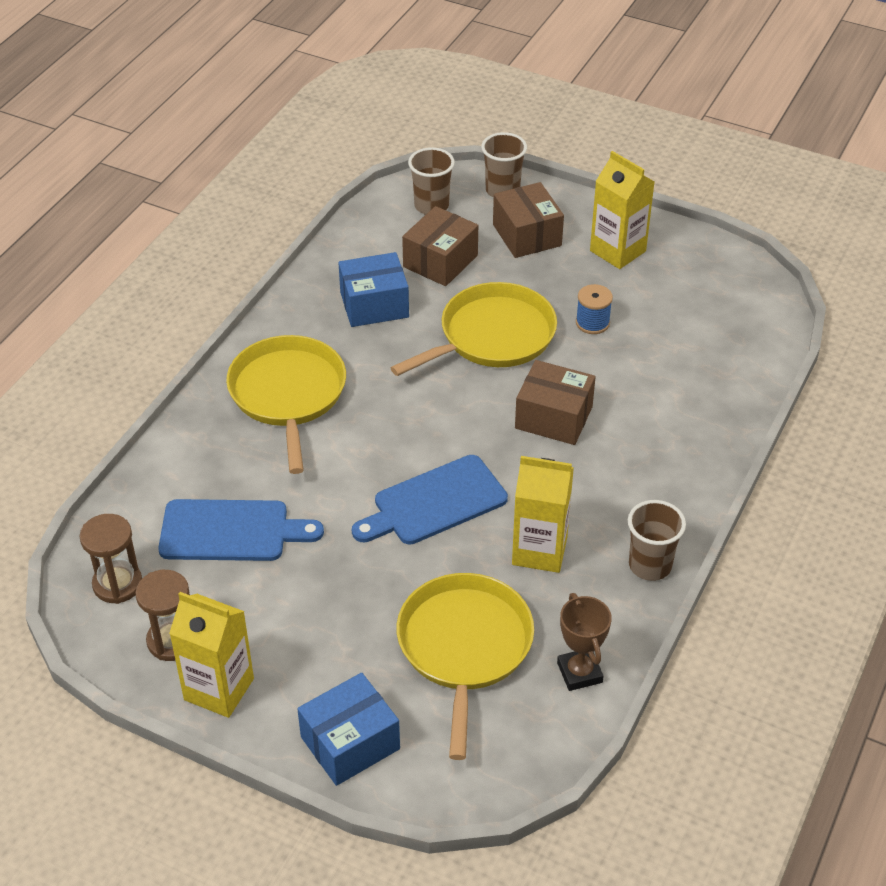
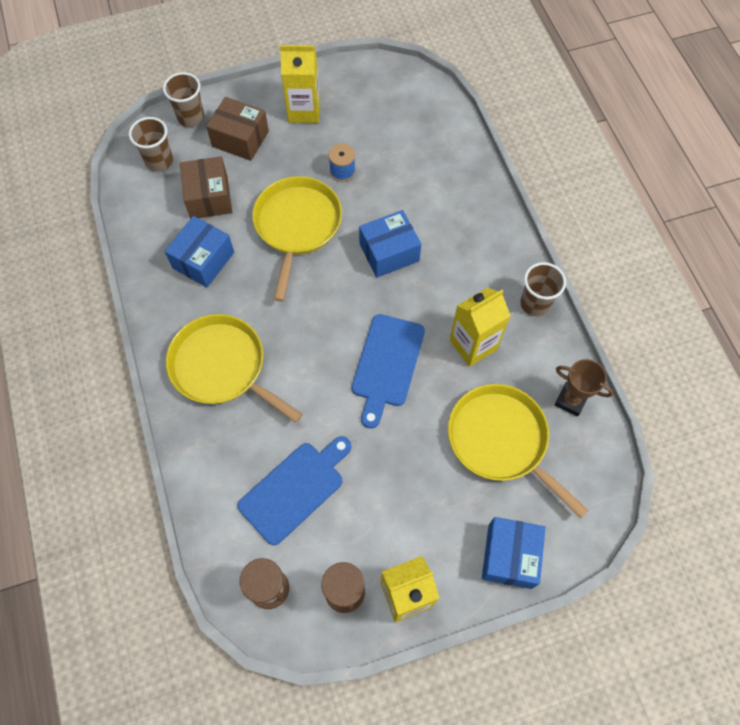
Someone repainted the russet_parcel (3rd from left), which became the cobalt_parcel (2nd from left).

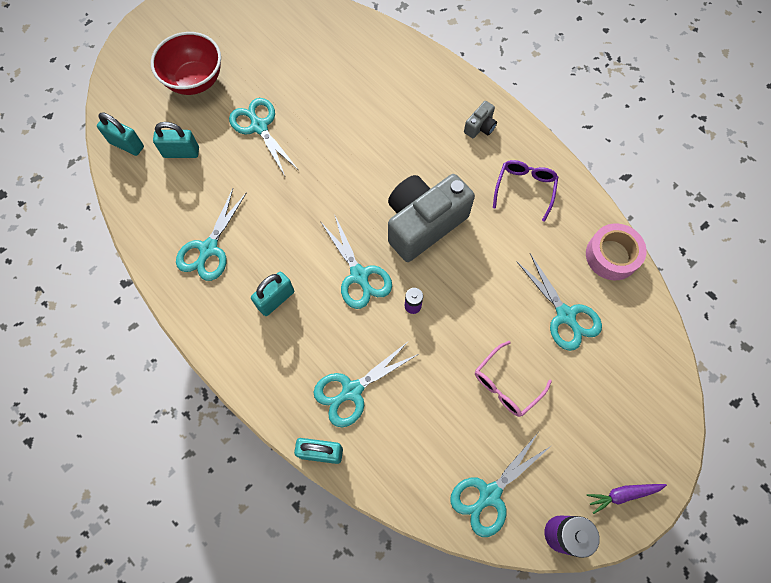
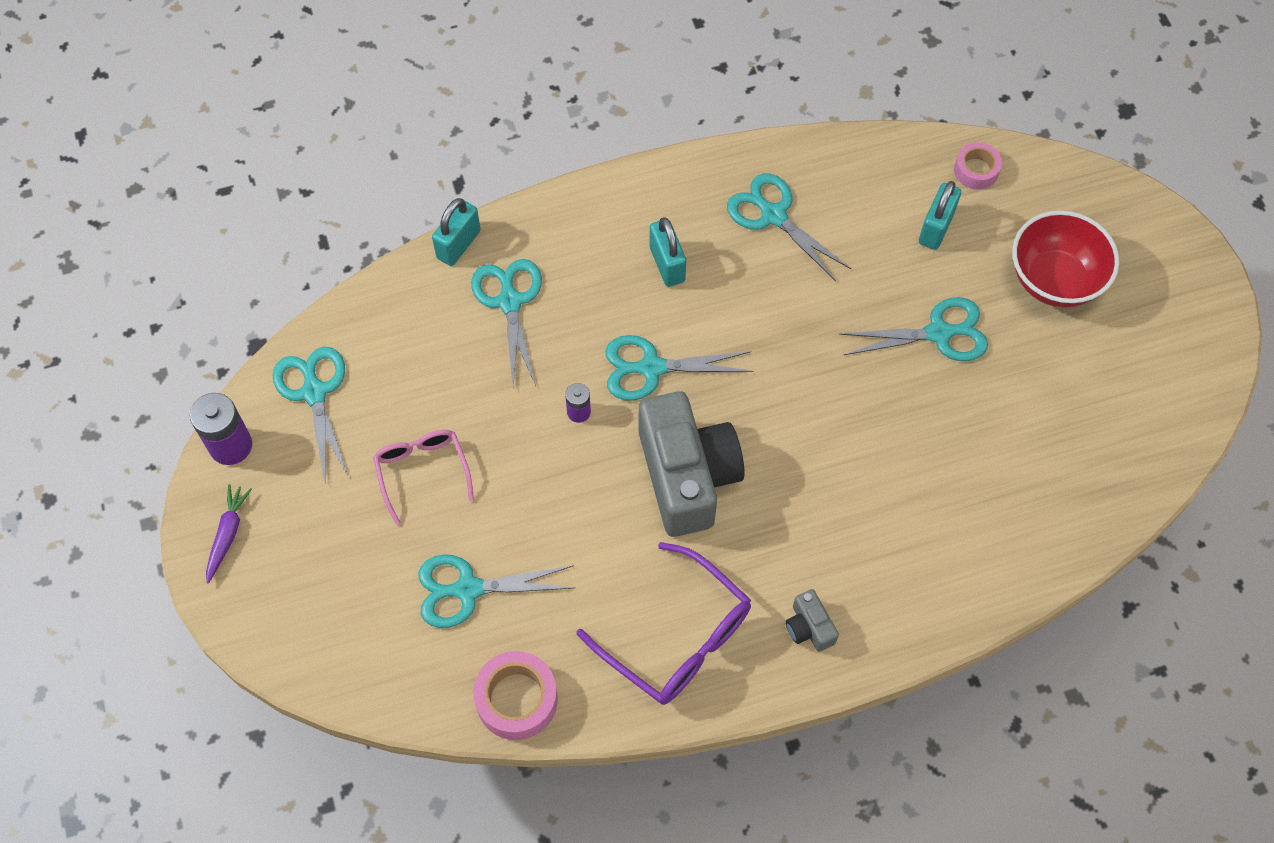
Someone swapped the aqua_padlock (1st from left) for the rosy_roll_of_tape (2nd from left).
Someone scaled the royal_purple_eyeglasses by 1.57.

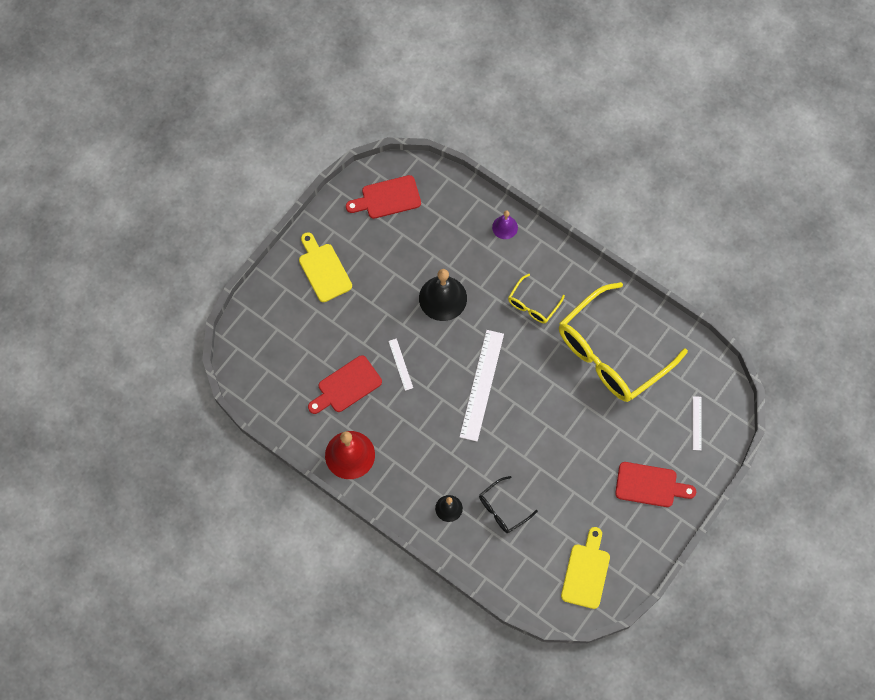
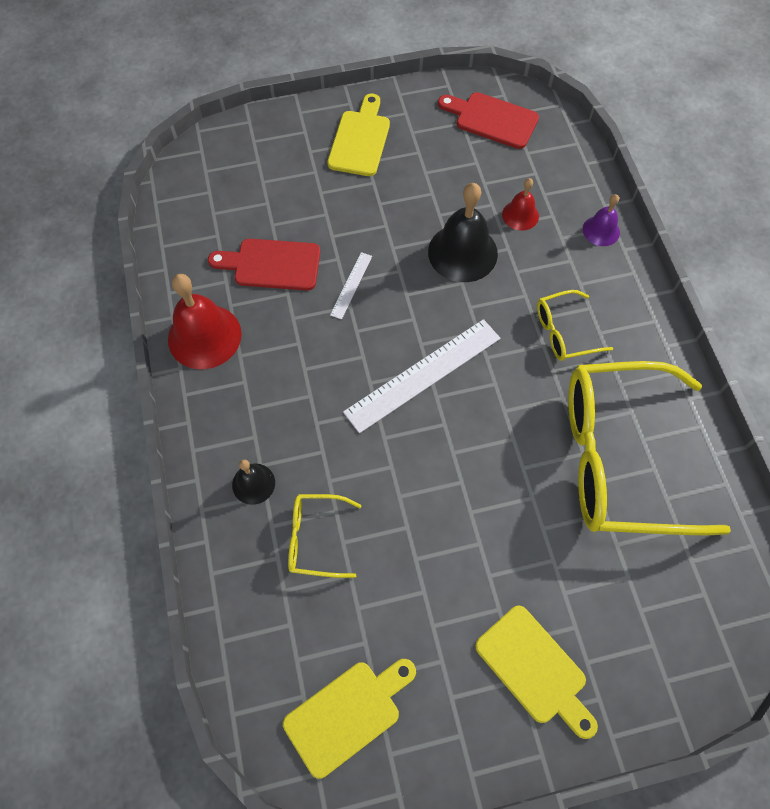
Someone took away the pure_white_ruler (3rd from left).
Someone put down the scarlet_school_bell (2nd from left).
Someone repainted the jet-black_eyeglasses, which became the yellow_eyeglasses (1st from left).
Someone repainted the scarlet_chopping_board (3rd from left), which became the yellow_chopping_board (3rd from left).

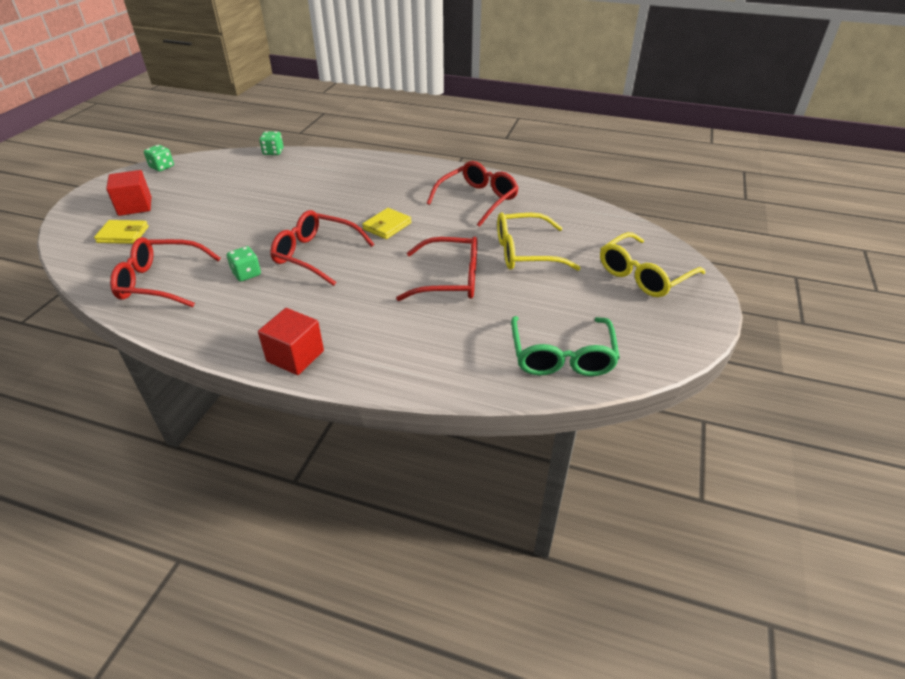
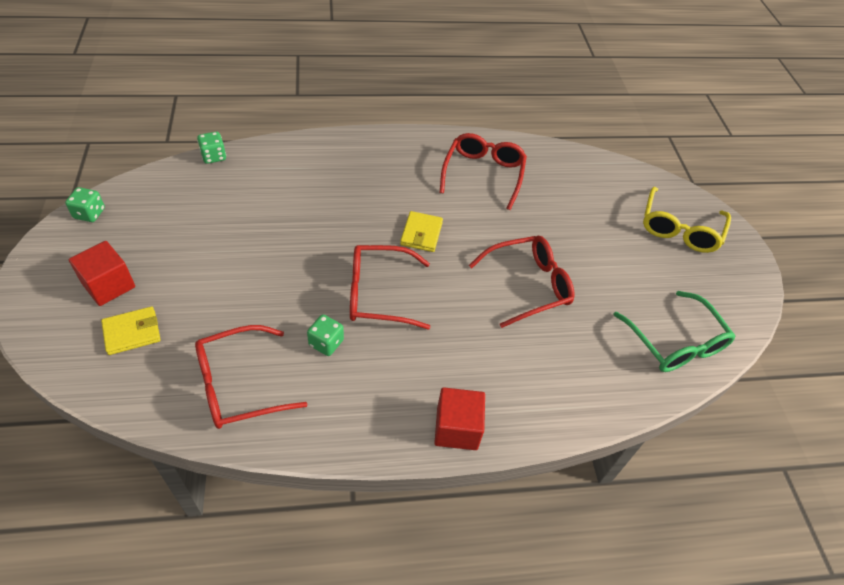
Someone took away the yellow_eyeglasses (1st from left).

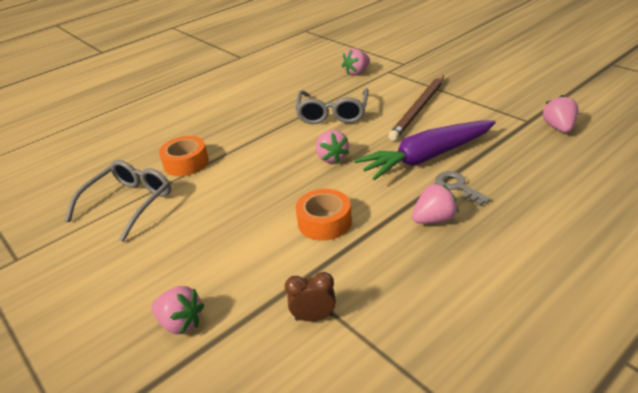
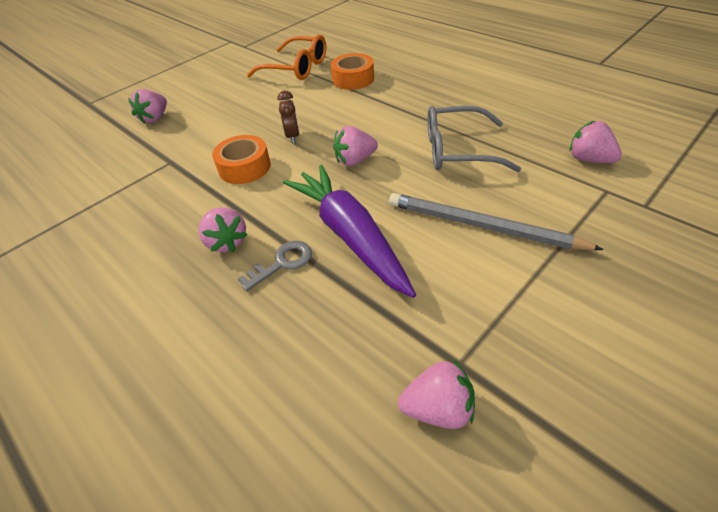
Someone carried the russet_bedside_clock.
Someone repainted the grey_eyeglasses (1st from left), which became the orange-coloured_eyeglasses.
Someone repainted the russet_wooden_pencil, which became the grey_wooden_pencil.

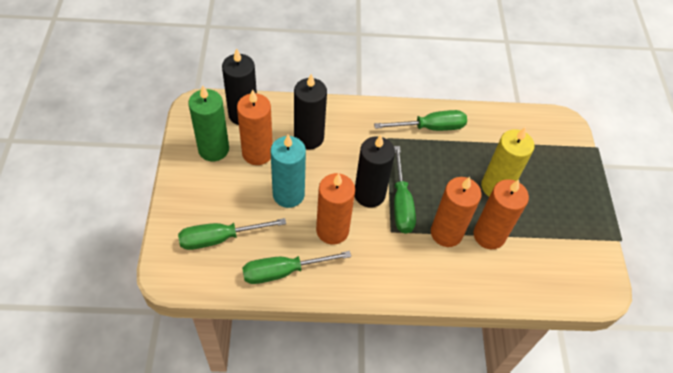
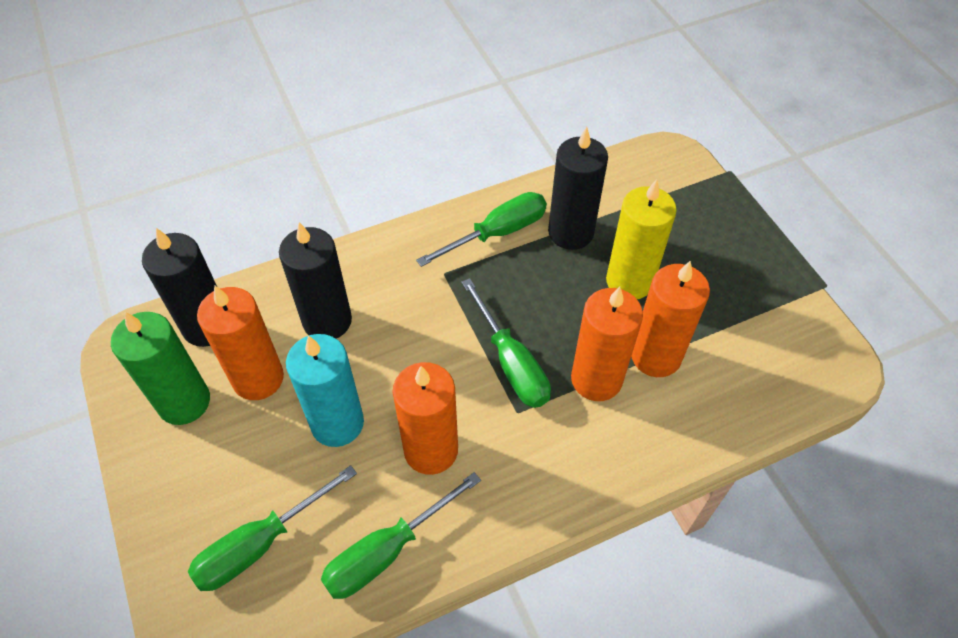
Someone carried the jet-black_candle (3rd from left).

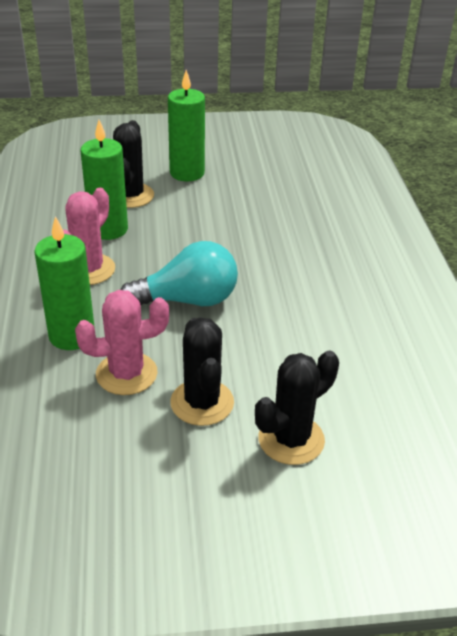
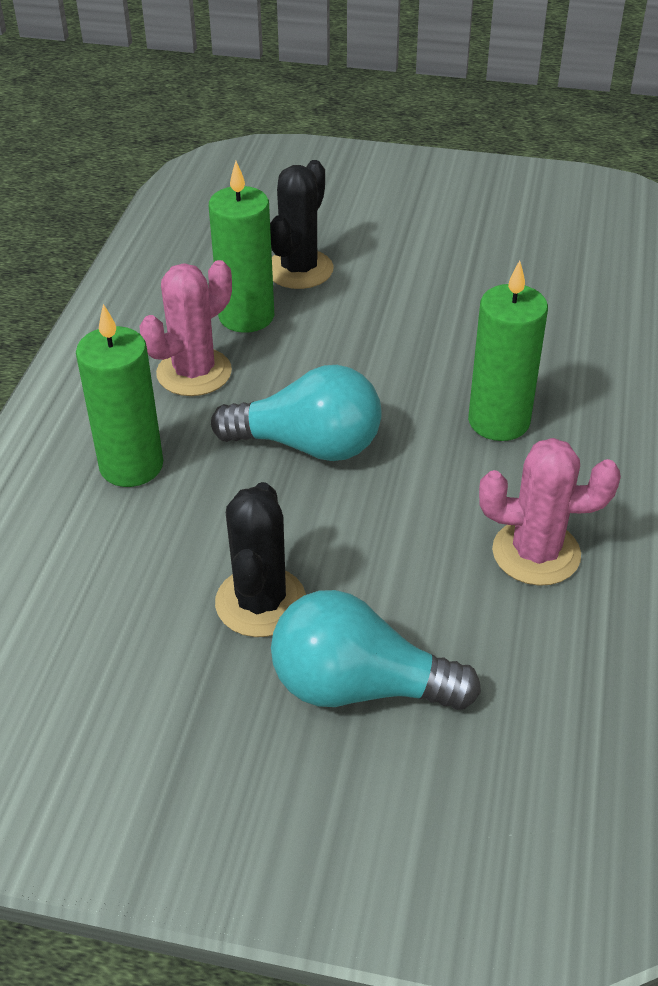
Someone carried the rosy_saguaro_cactus (2nd from left).
Someone carried the emerald_candle (3rd from left).
Someone swapped the jet-black_saguaro_cactus (3rd from left) for the aqua_light_bulb (2nd from left).

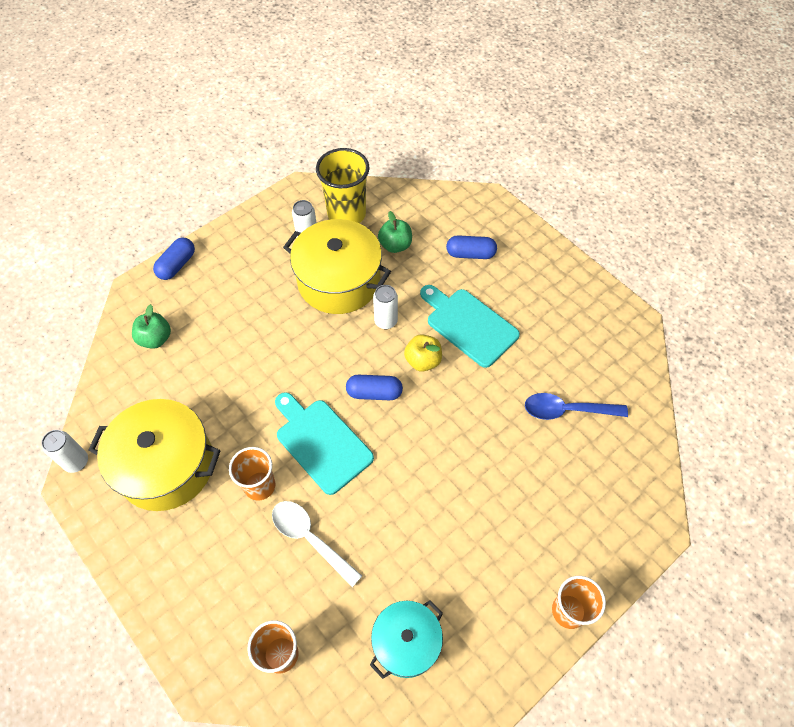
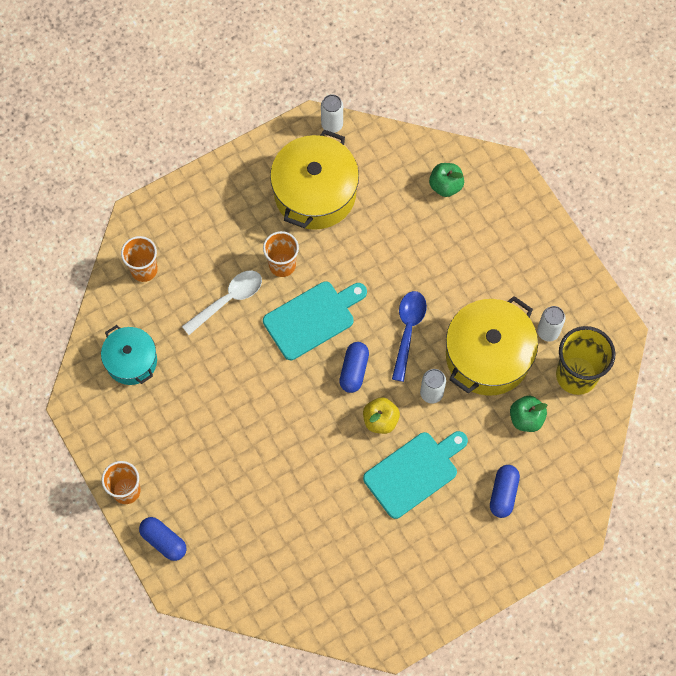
Someone carried the cobalt_pill (1st from left).
Someone carried the cobalt_teaspoon.

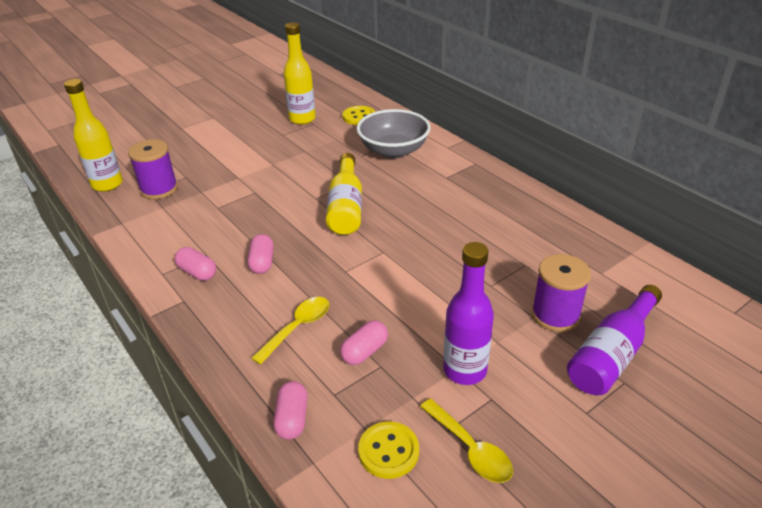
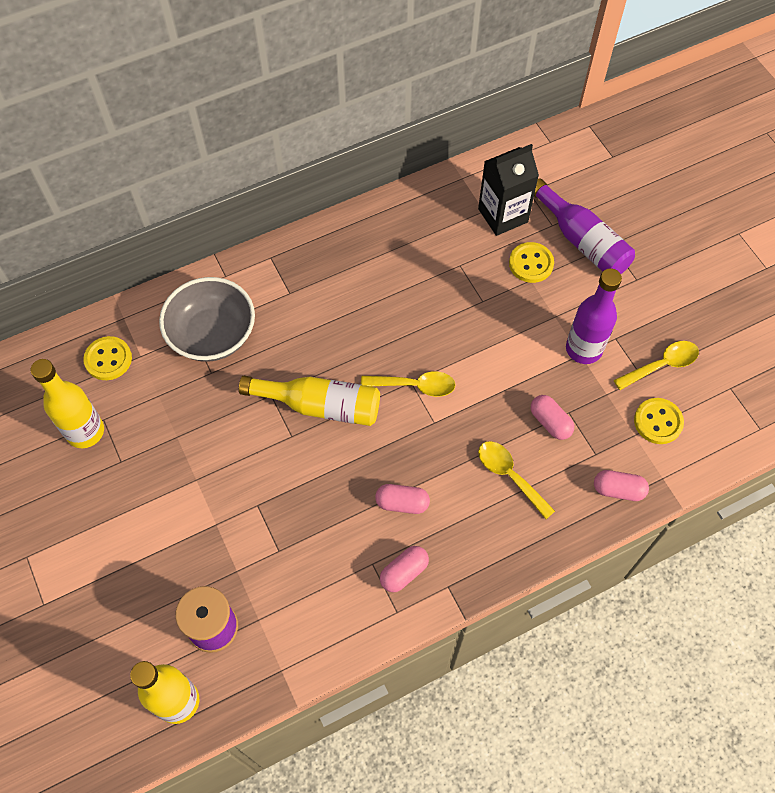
Someone put down the yellow_teaspoon (1st from left).
Someone put down the jet-black_juice_carton.
Someone swapped the royal_purple_reel_of_thread (2nd from left) for the yellow_sewing_button (2nd from left).

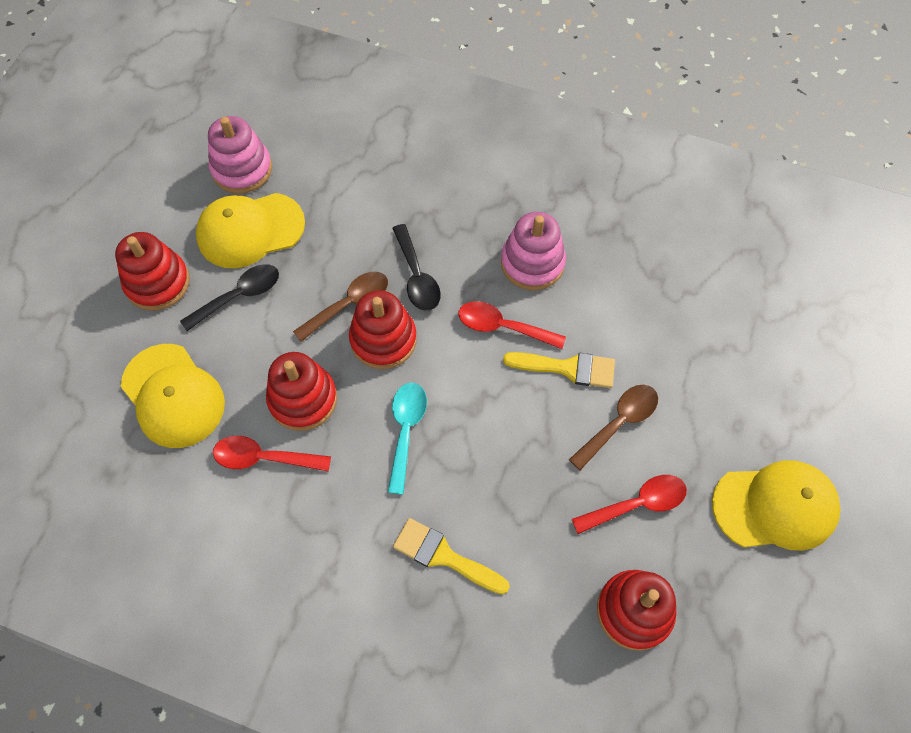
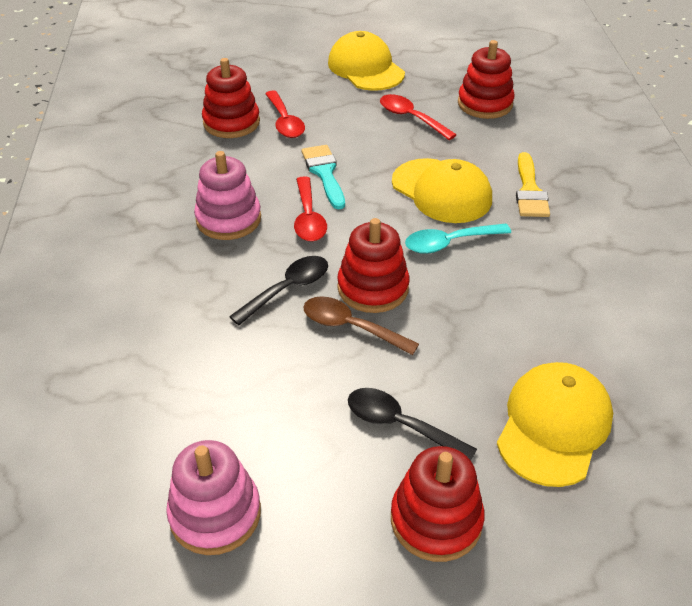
Someone took away the russet_teaspoon (2nd from left).
Someone carried the yellow_baseball_cap (2nd from left).
Someone carried the scarlet_teaspoon (1st from left).
Someone carried the scarlet_stacking_rings (2nd from left in the first image).
Someone repainted the yellow_brush (2nd from left), which became the aqua_brush.

